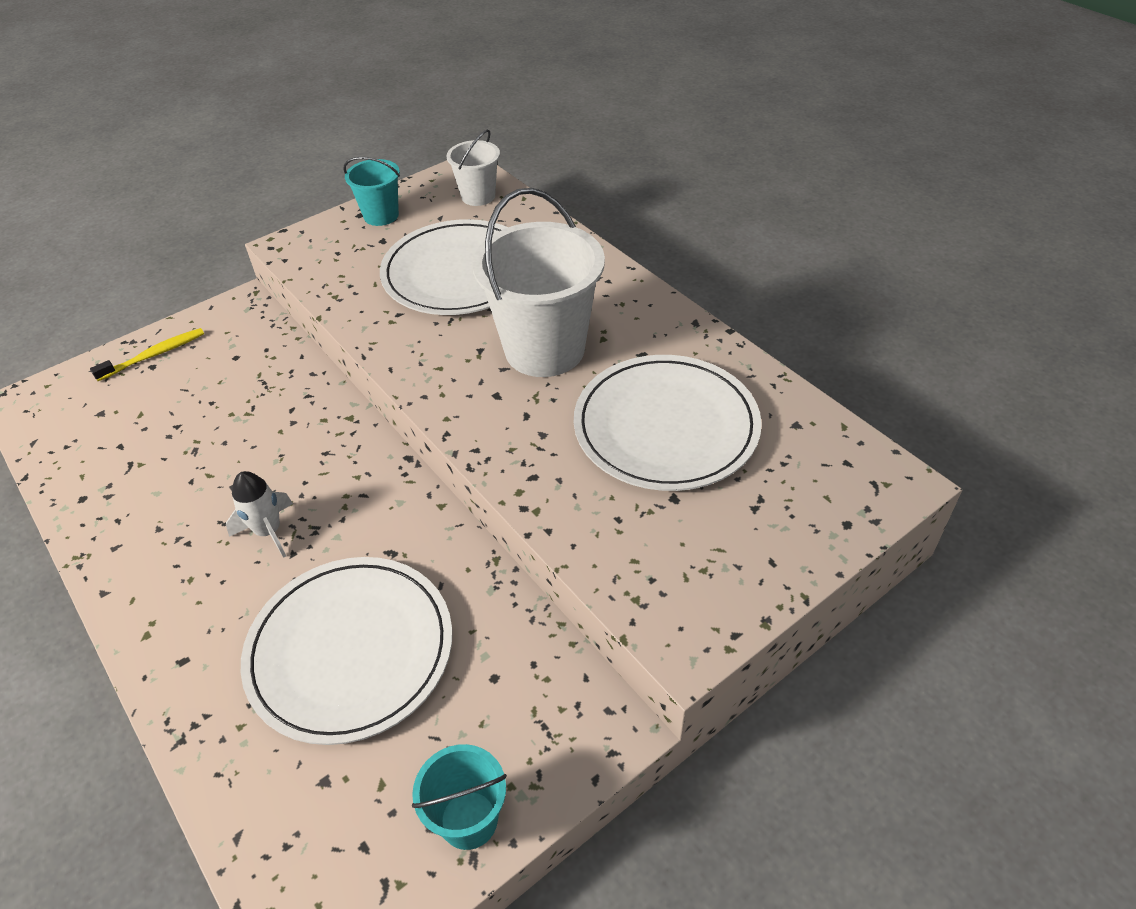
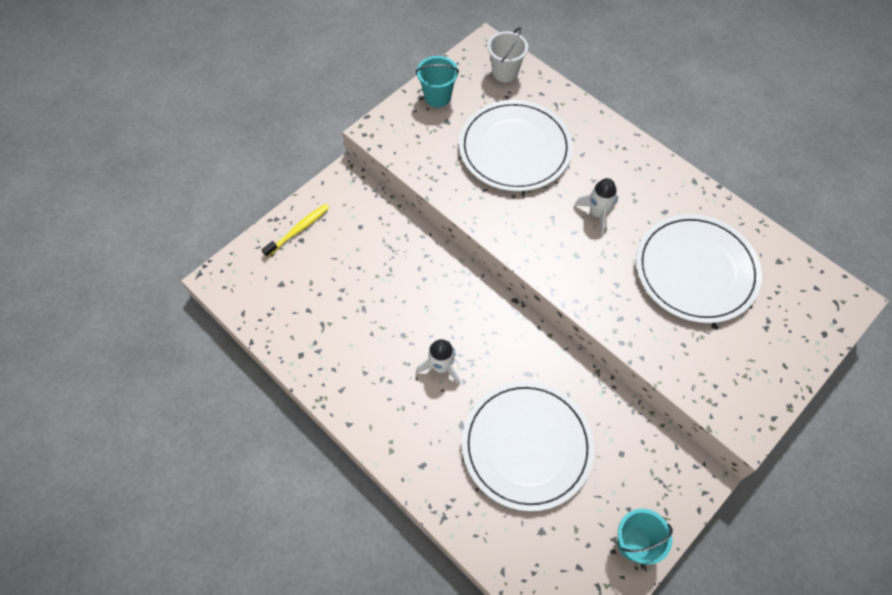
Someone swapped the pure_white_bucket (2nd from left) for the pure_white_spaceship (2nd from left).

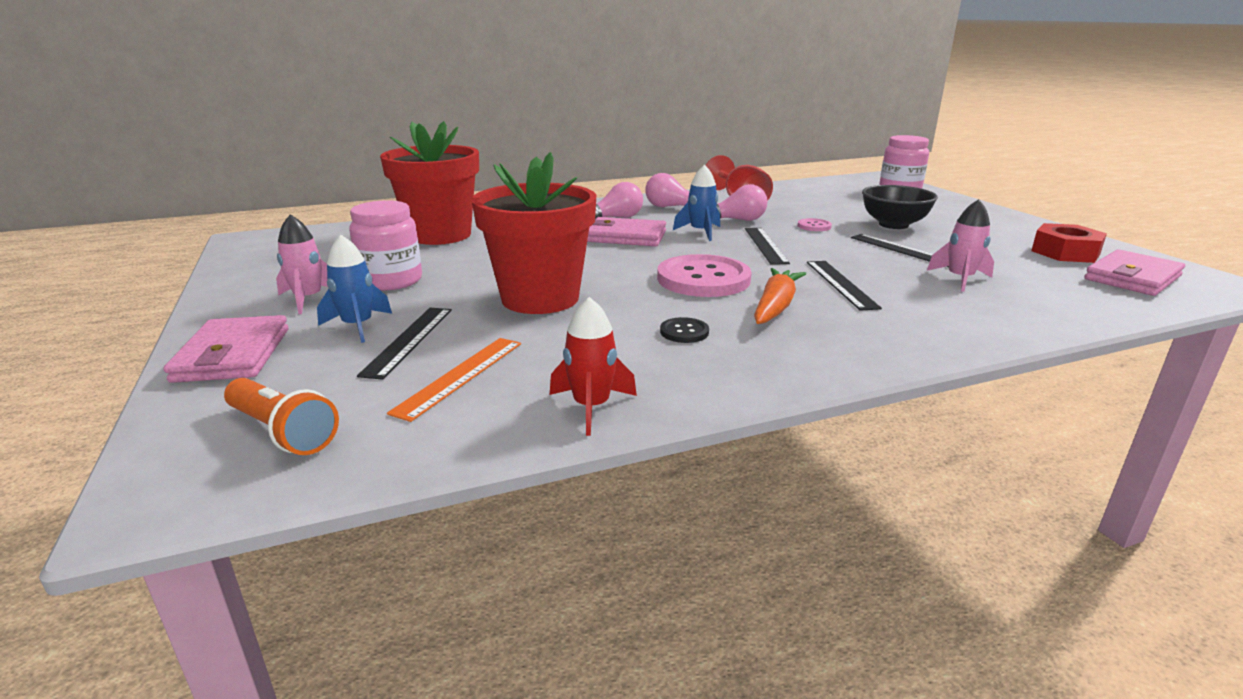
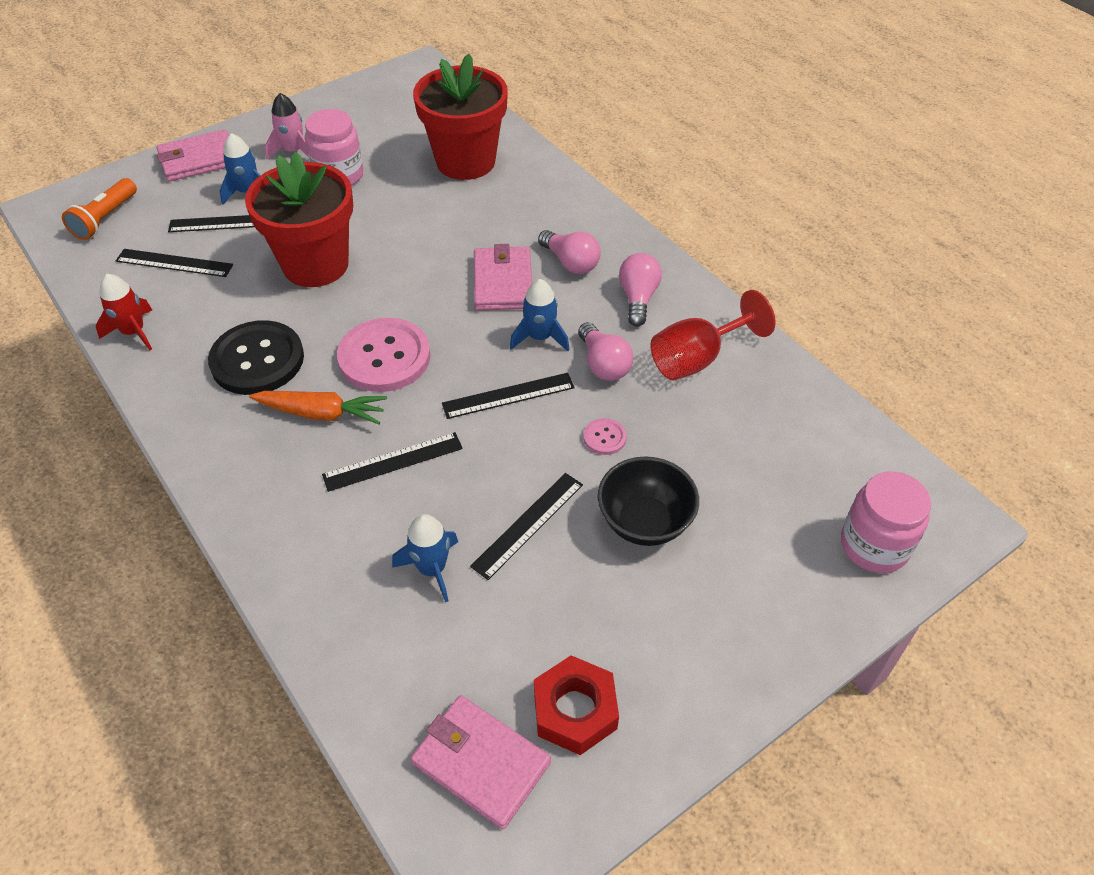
Someone repainted the orange-coloured_ruler, which became the jet-black_ruler (1st from left).
Someone repainted the rosy_spaceship (2nd from left), which became the cobalt_spaceship (2nd from left).
Someone scaled the jet-black_sewing_button by 2.28.

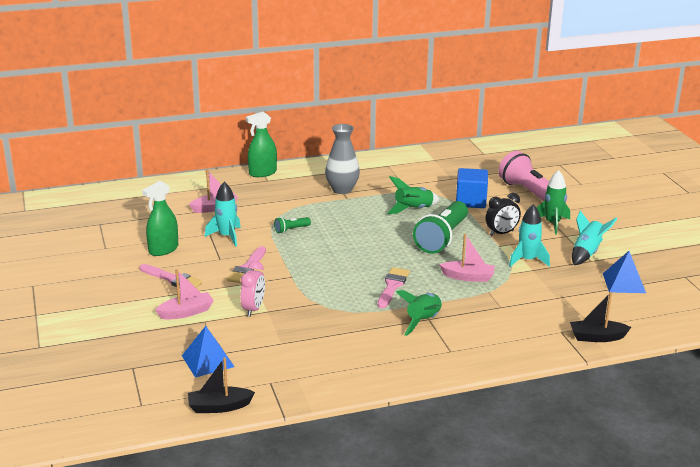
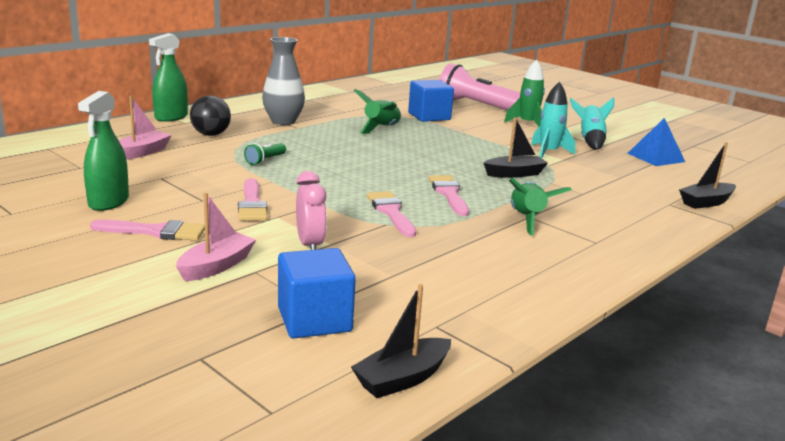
Someone took away the aqua_spaceship (1st from left).
Someone took away the emerald_torch (2nd from left).
Someone took away the jet-black_bedside_clock.
Someone put down the jet-black_ball.
Someone put down the rosy_brush (3rd from left).
Someone swapped the cobalt_pyramid_shape (1st from left) for the cobalt_block (1st from left).
Someone repainted the rosy_boat (3rd from left), which became the jet-black_boat (2nd from left).

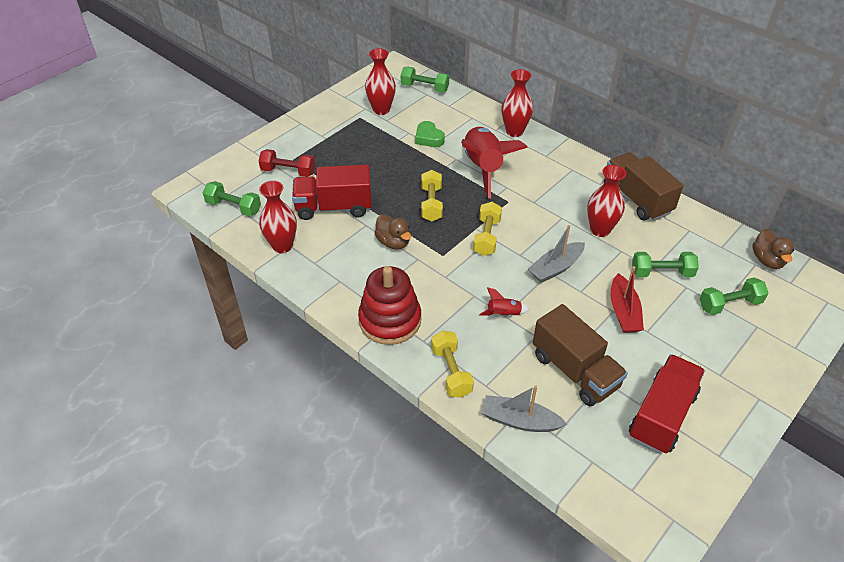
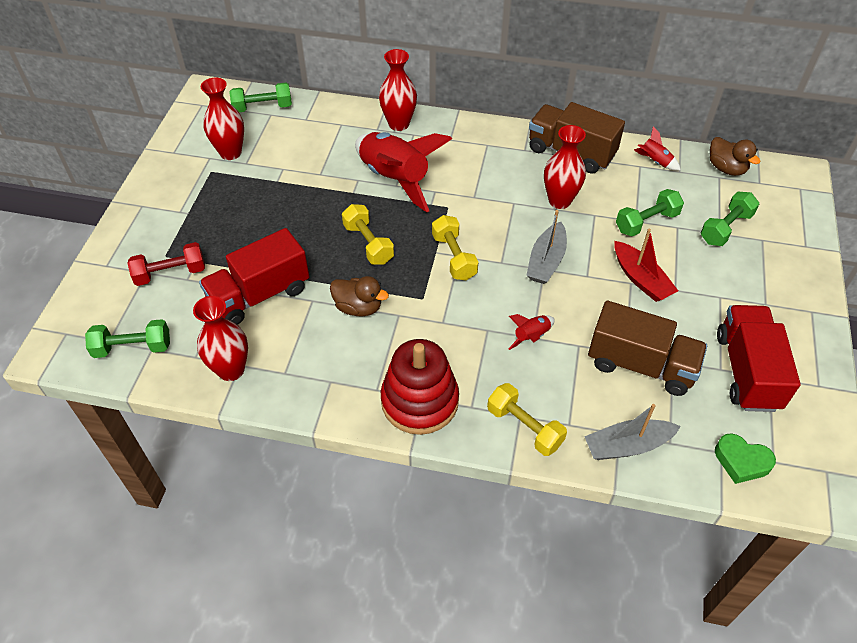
Someone put down the scarlet_spaceship (3rd from left).
Someone carried the emerald_heart_shape.

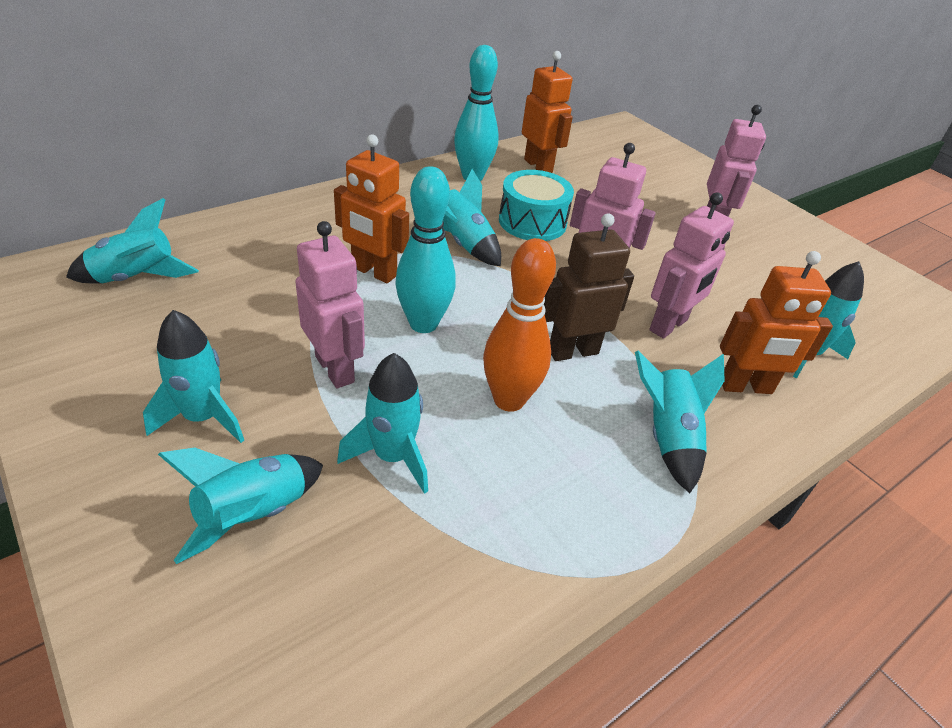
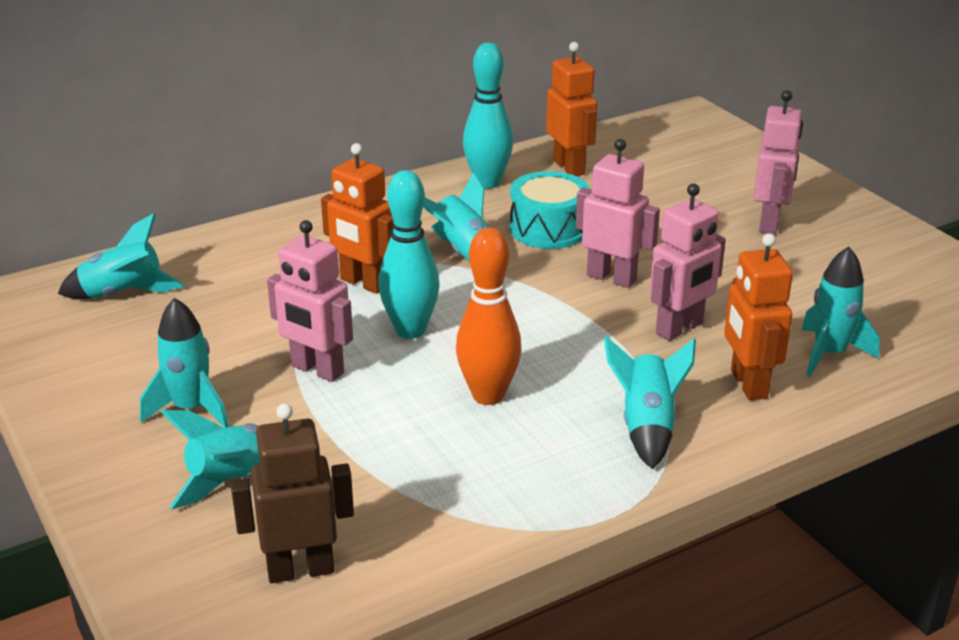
Someone took away the aqua_spaceship (4th from left).
Someone carried the russet_toy_robot.
Someone rotated the rosy_toy_robot (1st from left) by 150 degrees clockwise.
Someone rotated the orange-coloured_toy_robot (3rd from left) by 75 degrees clockwise.

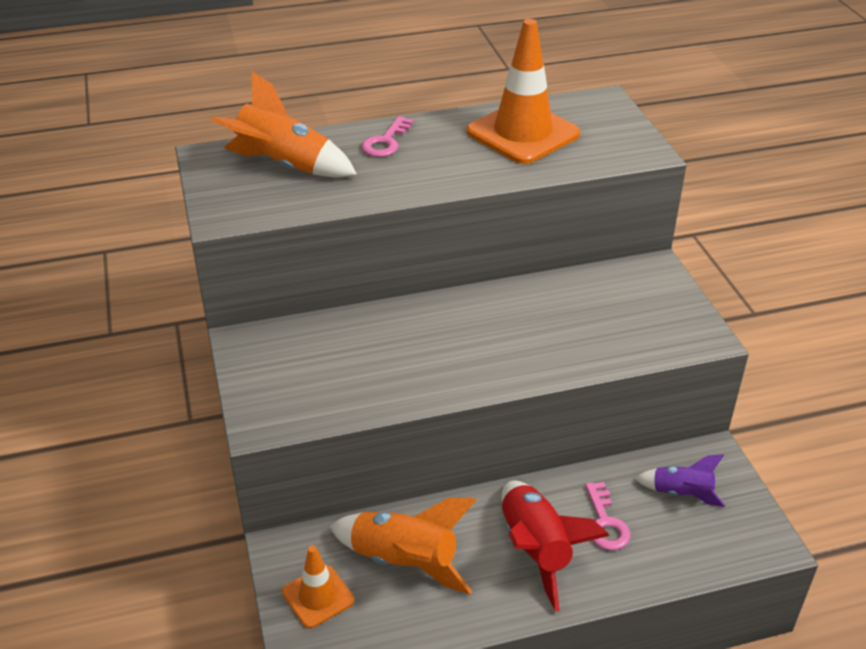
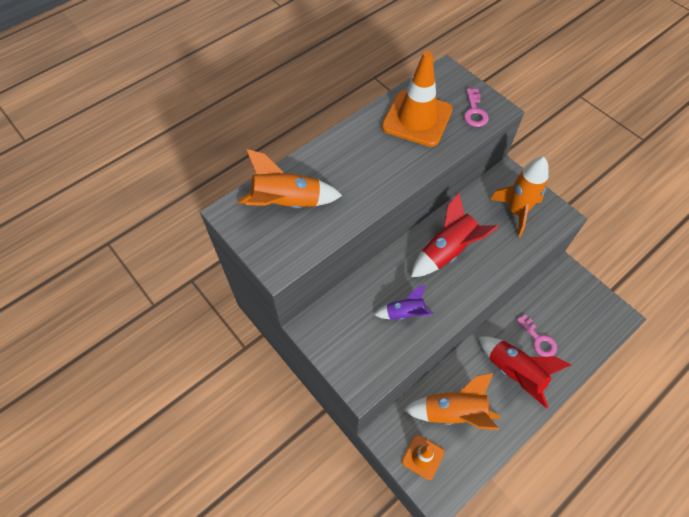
Someone put down the scarlet_spaceship (1st from left).
Someone put down the orange-coloured_spaceship (3rd from left).
Someone carried the rosy_latchkey (1st from left).
Someone carried the royal_purple_spaceship.

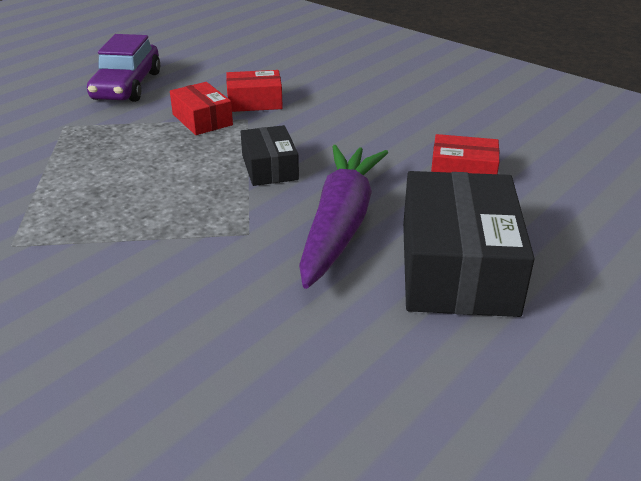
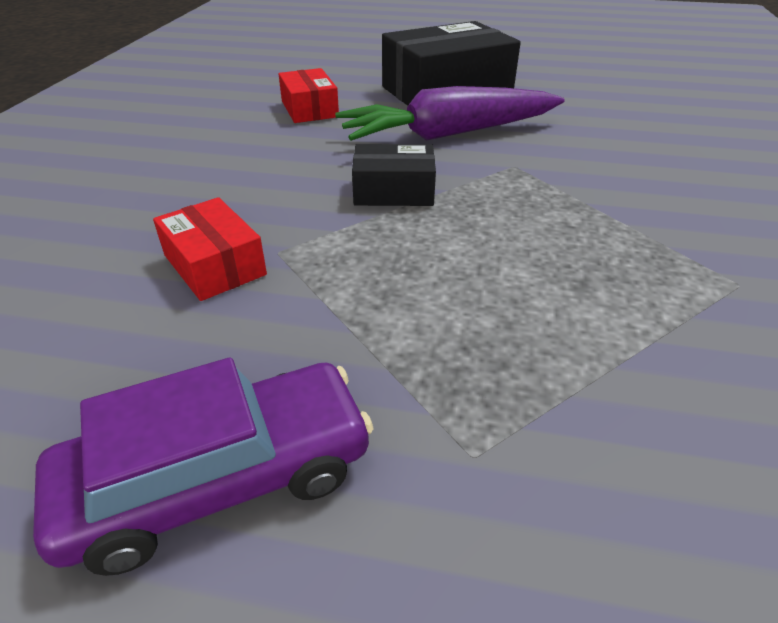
Someone took away the scarlet_parcel (1st from left).
Someone rotated the jet-black_parcel (1st from left) by 45 degrees clockwise.

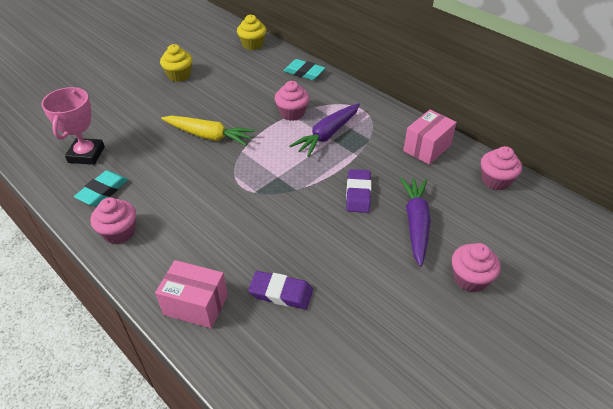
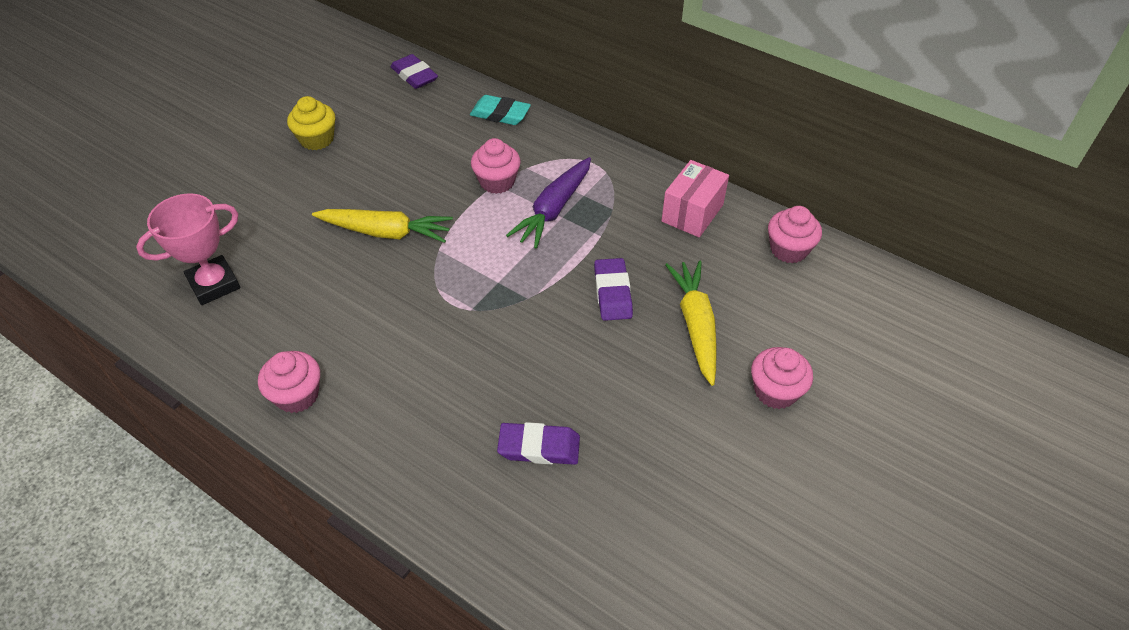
Someone took away the aqua_eraser (1st from left).
Someone took away the rosy_parcel (1st from left).
Someone swapped the yellow_cupcake (2nd from left) for the royal_purple_eraser (1st from left).
Someone repainted the royal_purple_root_vegetable (2nd from left), which became the yellow_root_vegetable (2nd from left).
Someone rotated the rosy_trophy by 60 degrees clockwise.

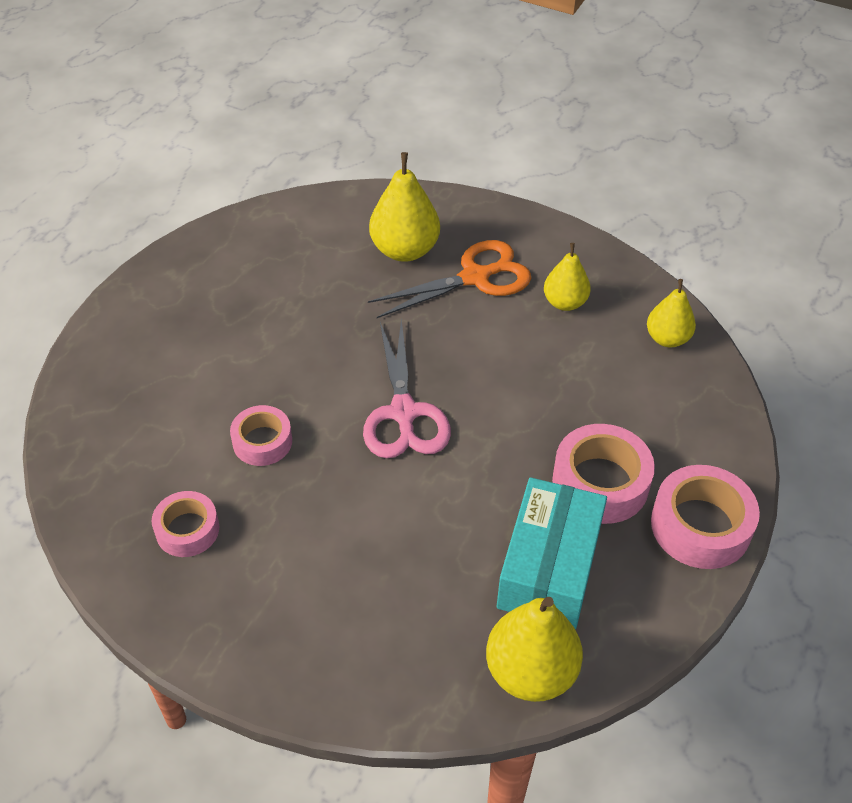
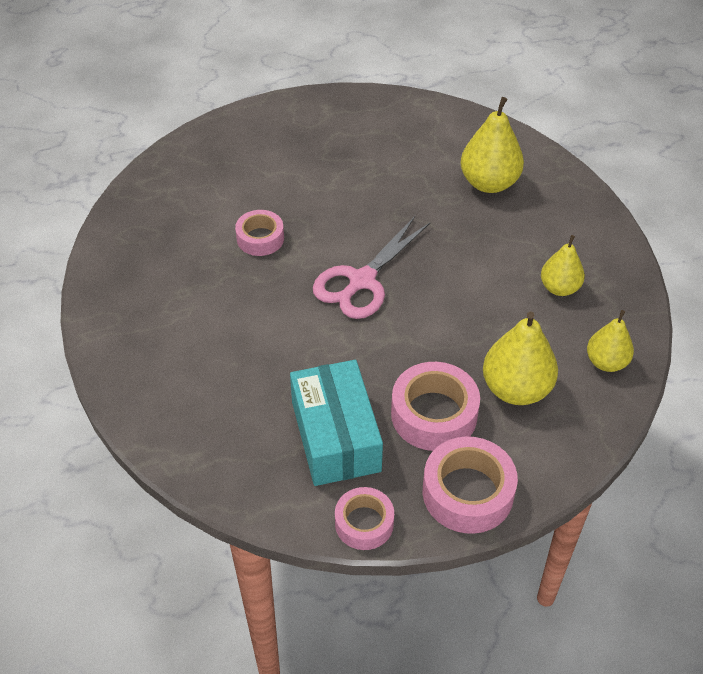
Someone took away the orange-coloured_pair_of_scissors.
Someone carried the rosy_roll_of_tape (1st from left in the first image).
Someone carried the yellow_pear (2nd from left).
Someone rotated the aqua_parcel by 75 degrees counterclockwise.

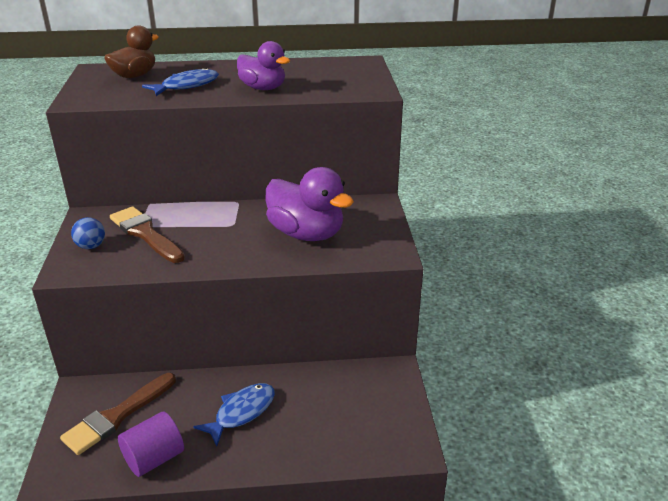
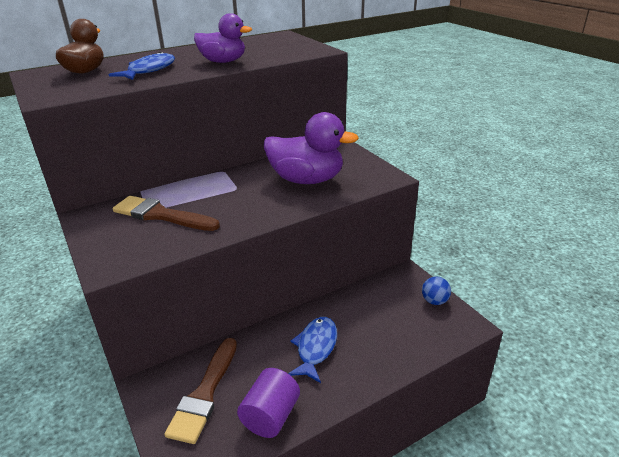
Someone carried the cobalt_ball.

